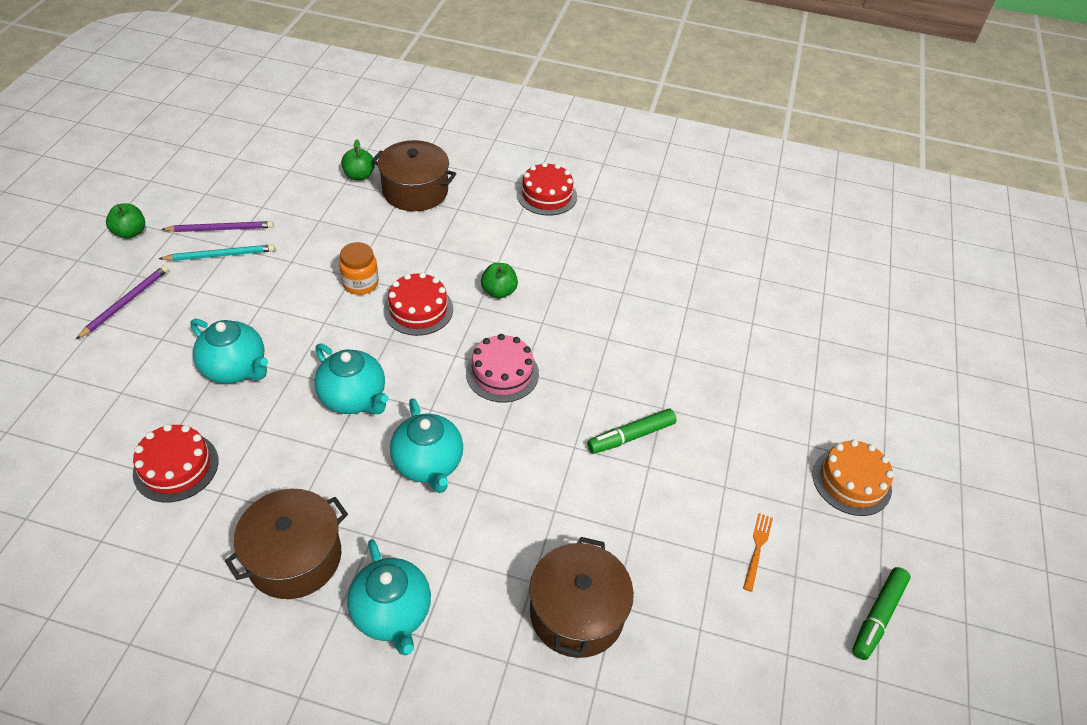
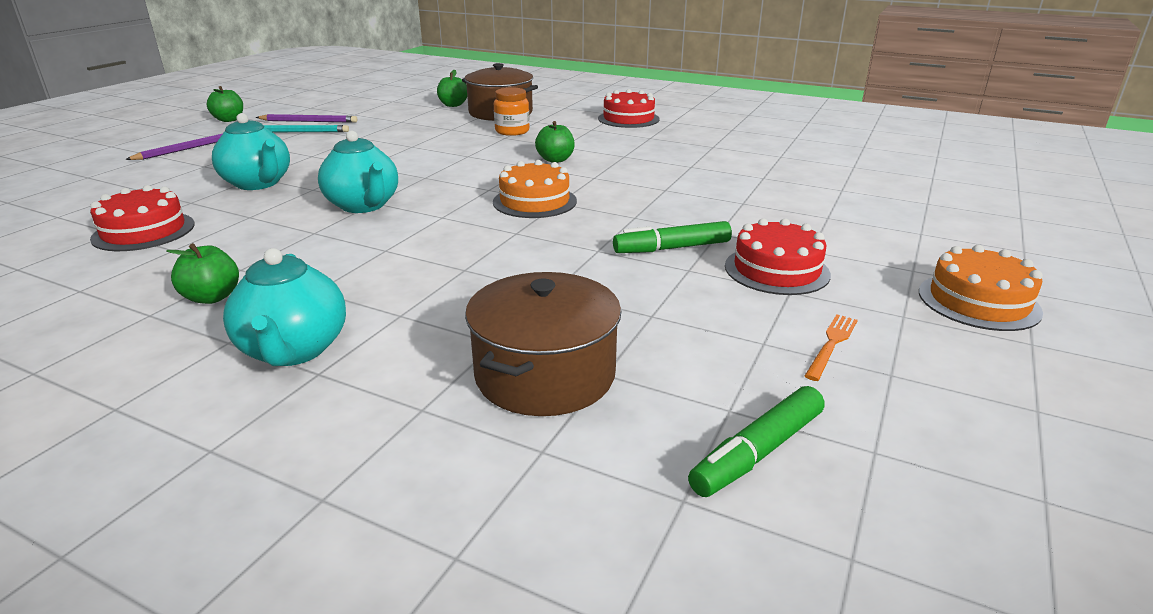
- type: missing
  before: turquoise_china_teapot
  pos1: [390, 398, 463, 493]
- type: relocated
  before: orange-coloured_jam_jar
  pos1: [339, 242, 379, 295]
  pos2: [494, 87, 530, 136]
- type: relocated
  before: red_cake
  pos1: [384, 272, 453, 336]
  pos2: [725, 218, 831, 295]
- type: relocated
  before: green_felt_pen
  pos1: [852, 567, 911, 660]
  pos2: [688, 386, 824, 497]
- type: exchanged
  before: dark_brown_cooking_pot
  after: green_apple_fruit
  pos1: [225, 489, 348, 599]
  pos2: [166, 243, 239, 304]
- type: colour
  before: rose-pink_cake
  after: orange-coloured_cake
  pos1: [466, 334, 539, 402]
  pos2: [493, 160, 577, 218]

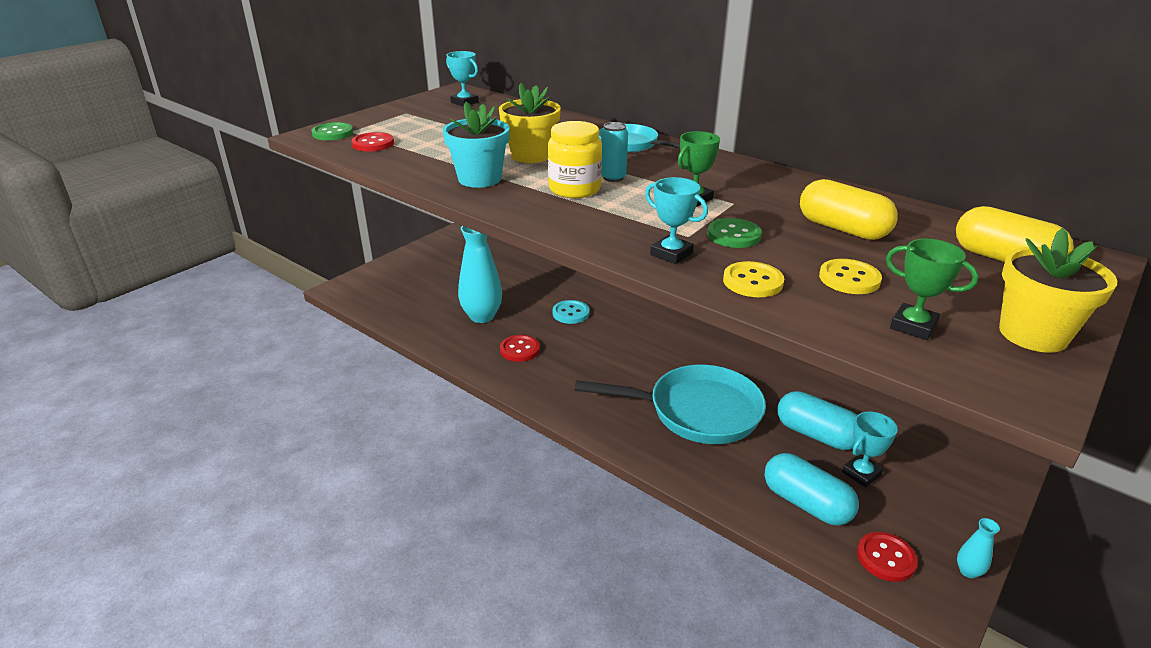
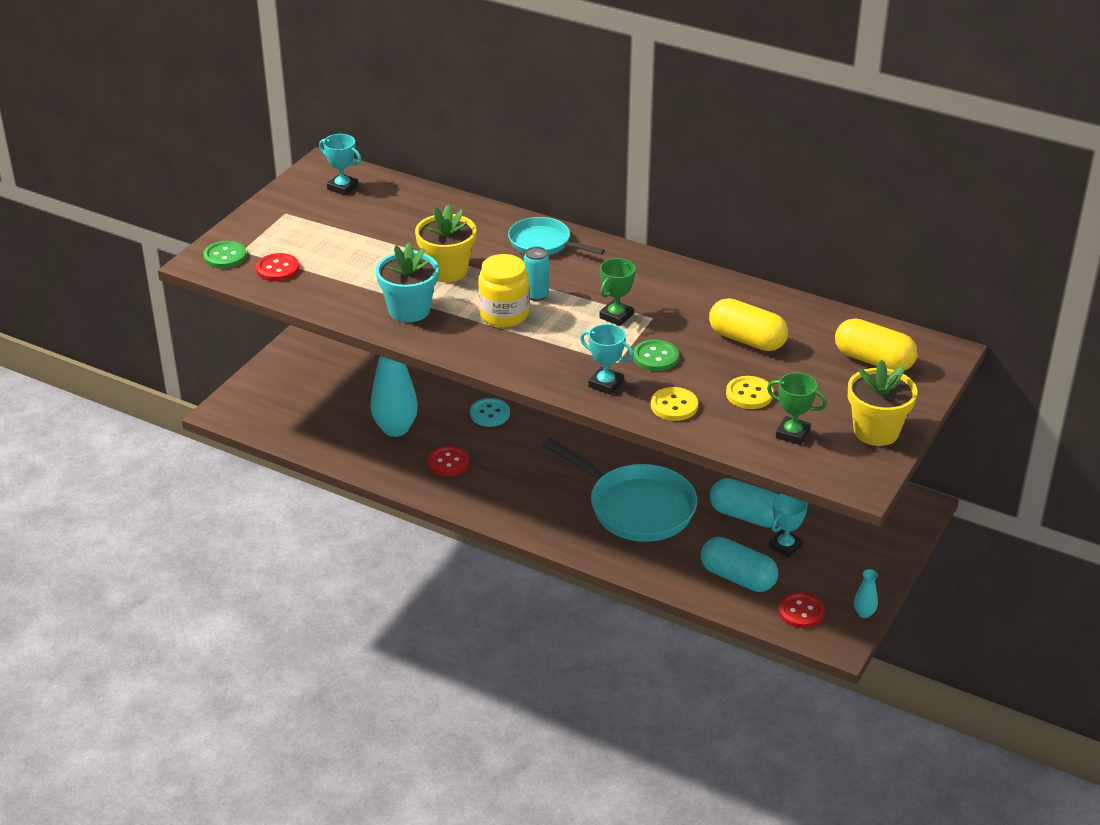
- type: spun
  before: turquoise_frying_pan
  pos1: [575, 365, 766, 444]
  pos2: [542, 438, 697, 542]
  turn: 45

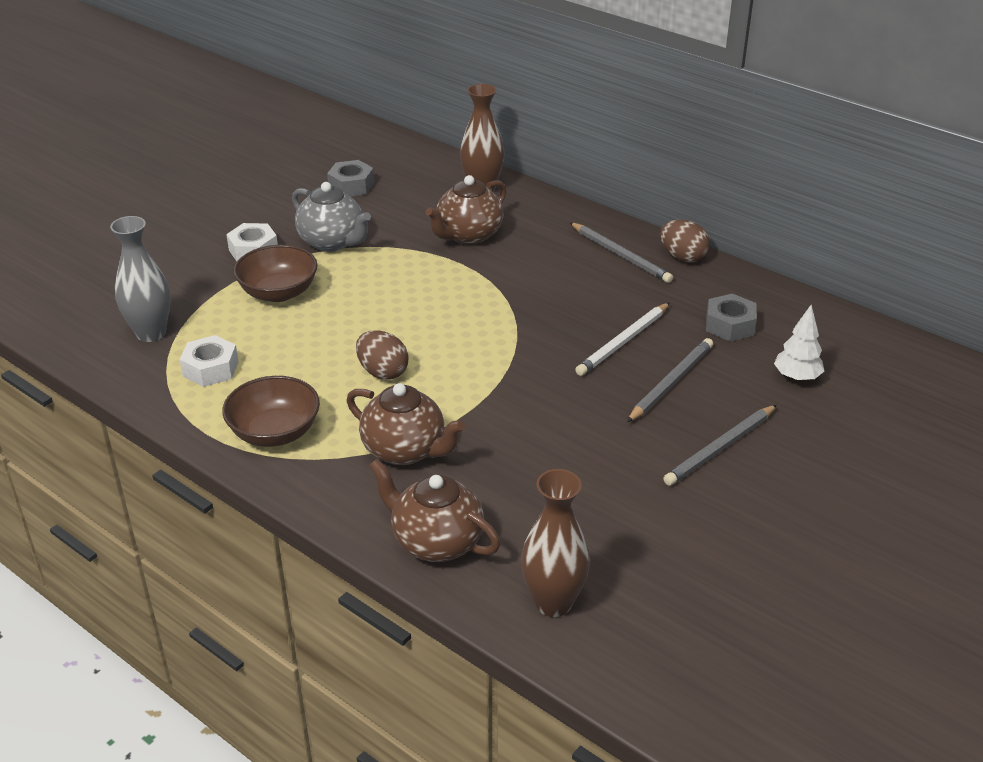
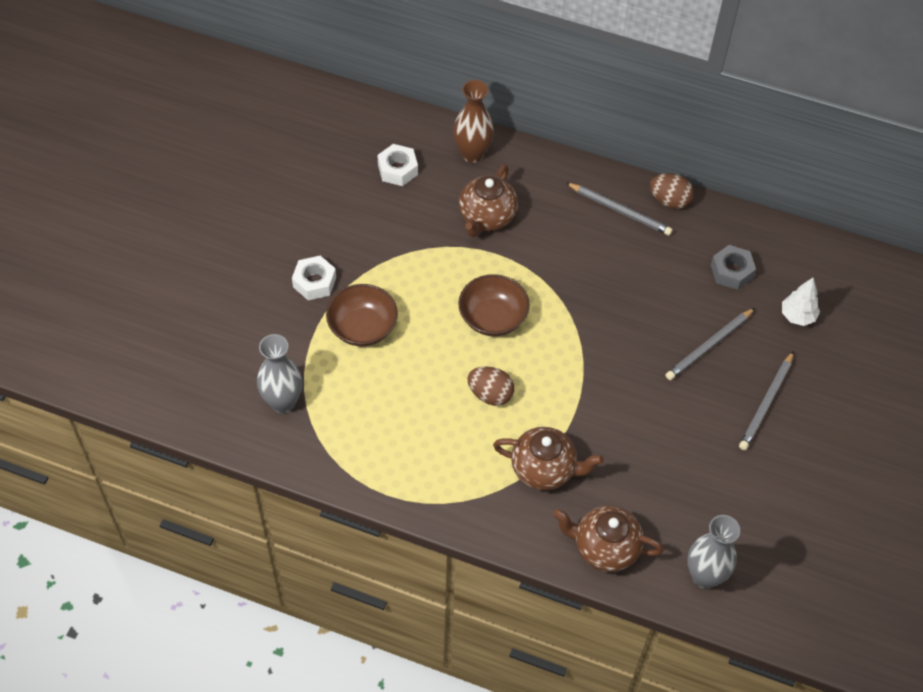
- type: missing
  before: gray_china_teapot
  pos1: [292, 182, 371, 252]
- type: missing
  before: gray_nut
  pos1: [327, 160, 374, 196]
- type: missing
  before: pure_white_lead_pencil
  pos1: [575, 302, 670, 376]
- type: relocated
  before: pure_white_nut
  pos1: [180, 335, 239, 387]
  pos2: [377, 144, 418, 186]
- type: relocated
  before: dark_brown_deep_dish
  pos1: [222, 376, 320, 447]
  pos2: [458, 274, 530, 336]
- type: colour
  before: dark_brown_vase
  after: gray_vase
  pos1: [521, 469, 590, 617]
  pos2: [687, 515, 740, 589]
- type: spun
  before: gray_lead_pencil
  pos1: [627, 338, 713, 422]
  pos2: [666, 308, 755, 380]
  turn: -150

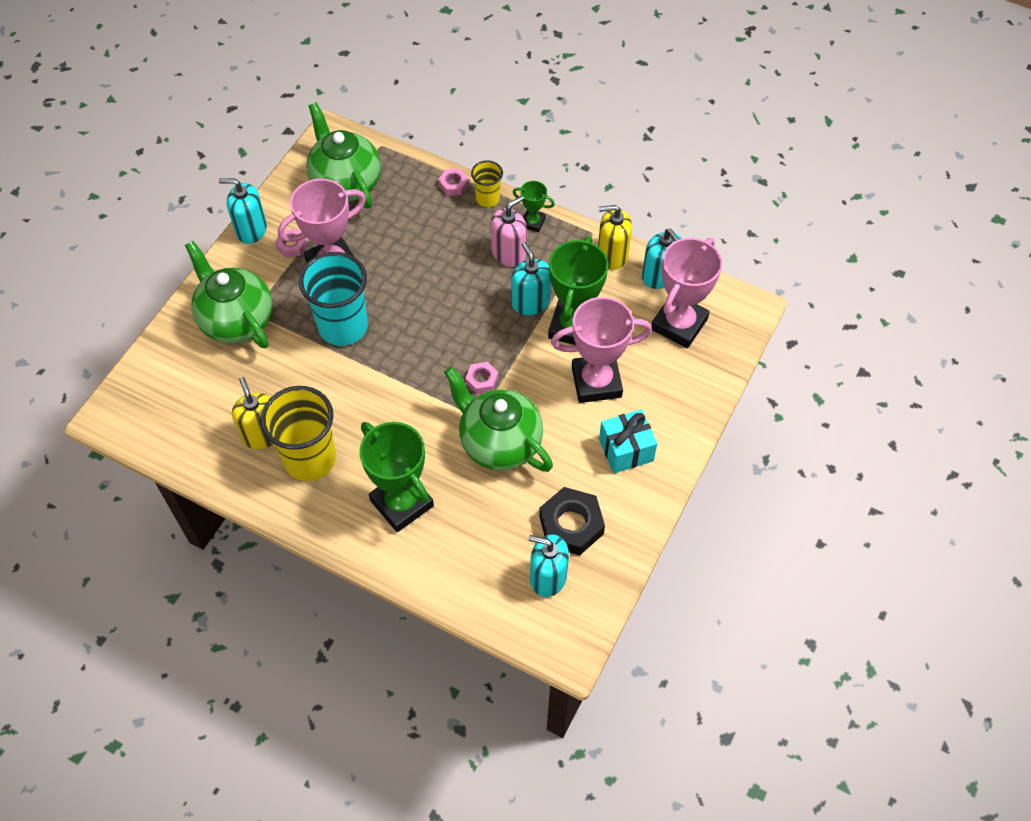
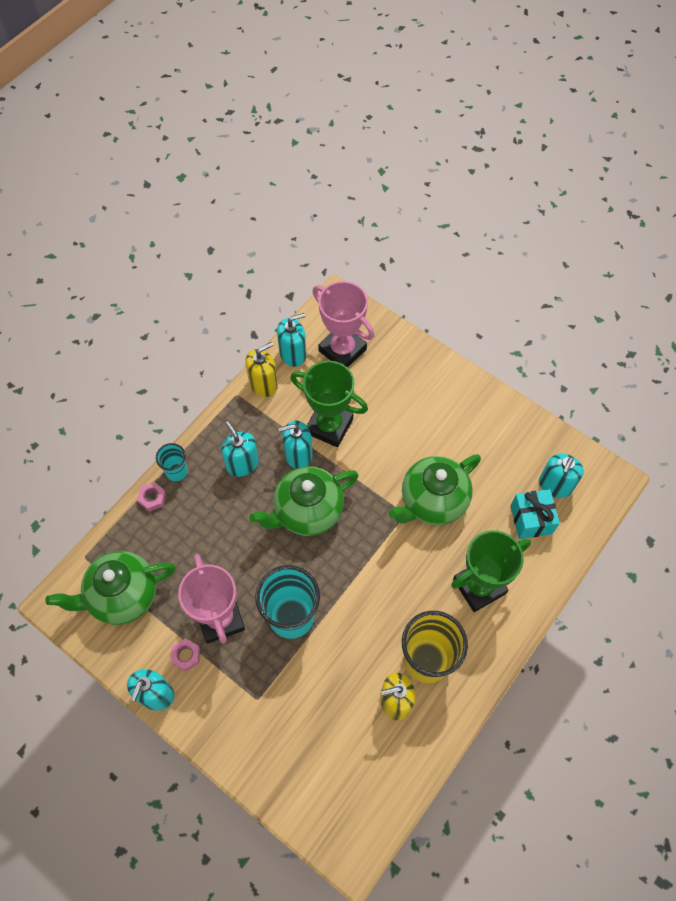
- type: missing
  before: rose-pink_nut
  pos1: [465, 362, 498, 394]
- type: missing
  before: green_trophy
  pos1: [513, 181, 555, 232]
- type: missing
  before: jet-black_nut
  pos1: [539, 487, 605, 555]
- type: missing
  before: rose-pink_trophy
  pos1: [551, 297, 652, 403]
- type: relocated
  before: green_china_teapot
  pos1: [185, 241, 272, 348]
  pos2: [249, 466, 359, 536]
- type: relocated
  before: turquoise_gift
  pos1: [599, 409, 657, 473]
  pos2: [511, 489, 560, 539]
- type: colour
  before: golden_beaker
  after: turquoise_beaker
  pos1: [471, 161, 503, 207]
  pos2: [156, 443, 188, 481]
- type: colour
  before: rose-pink_pump_bottle
  after: turquoise_pump_bottle
  pos1: [491, 196, 527, 267]
  pos2: [221, 421, 259, 477]
- type: spun
  before: golden_pump_bottle
  pos1: [598, 205, 632, 270]
  pos2: [245, 342, 278, 397]
  turn: -135

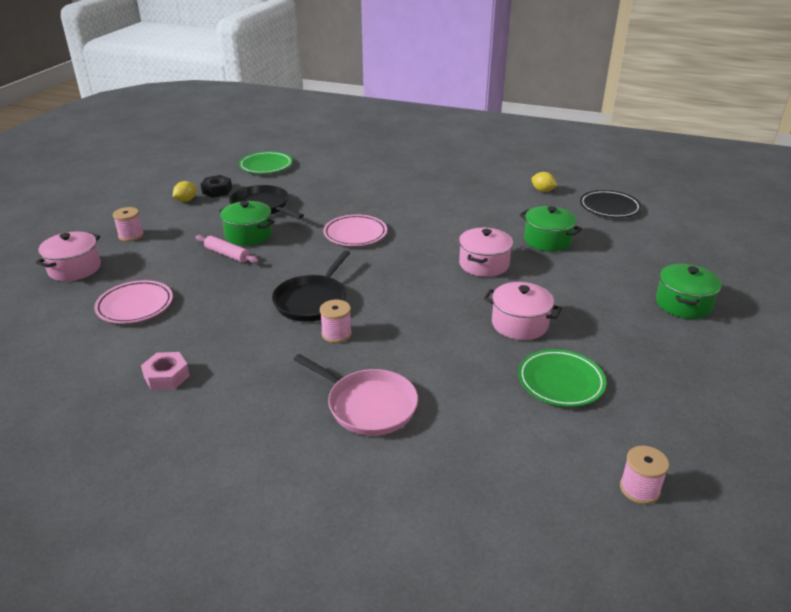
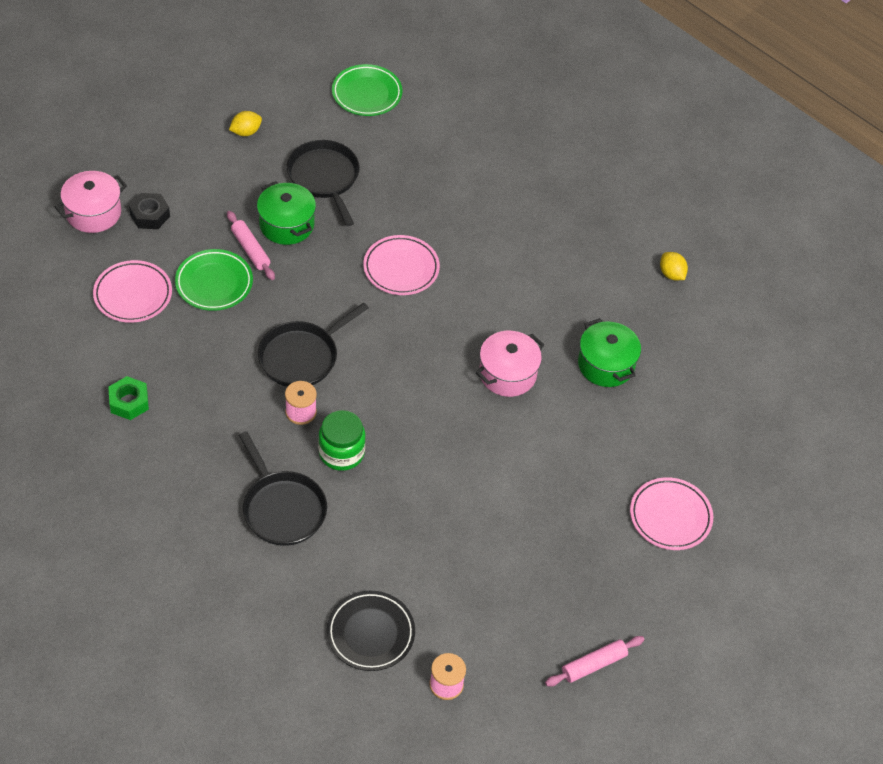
- type: missing
  before: rose-pink_spool
  pos1: [113, 207, 144, 242]
- type: missing
  before: rose-pink_cooking_pot
  pos1: [484, 282, 562, 340]
- type: appeared
  after: green_jam_jar
  pos2: [318, 410, 366, 471]
- type: appeared
  after: rose-pink_pastry_roller
  pos2: [545, 636, 644, 687]
- type: relocated
  before: jet-black_nut
  pos1: [201, 175, 232, 198]
  pos2: [129, 193, 170, 229]
- type: relocated
  before: green_plate
  pos1: [518, 349, 606, 407]
  pos2: [175, 249, 253, 311]
- type: relocated
  before: jet-black_plate
  pos1: [580, 190, 642, 218]
  pos2: [327, 591, 415, 671]
- type: exchanged
  before: green_cooking_pot
  after: rose-pink_plate
  pos1: [656, 264, 722, 319]
  pos2: [630, 477, 713, 550]
- type: colour
  before: rose-pink_nut
  after: green_nut
  pos1: [141, 352, 190, 390]
  pos2: [108, 376, 149, 420]
- type: colour
  before: rose-pink_frying_pan
  after: jet-black_frying_pan
  pos1: [293, 354, 418, 436]
  pos2: [239, 431, 327, 546]

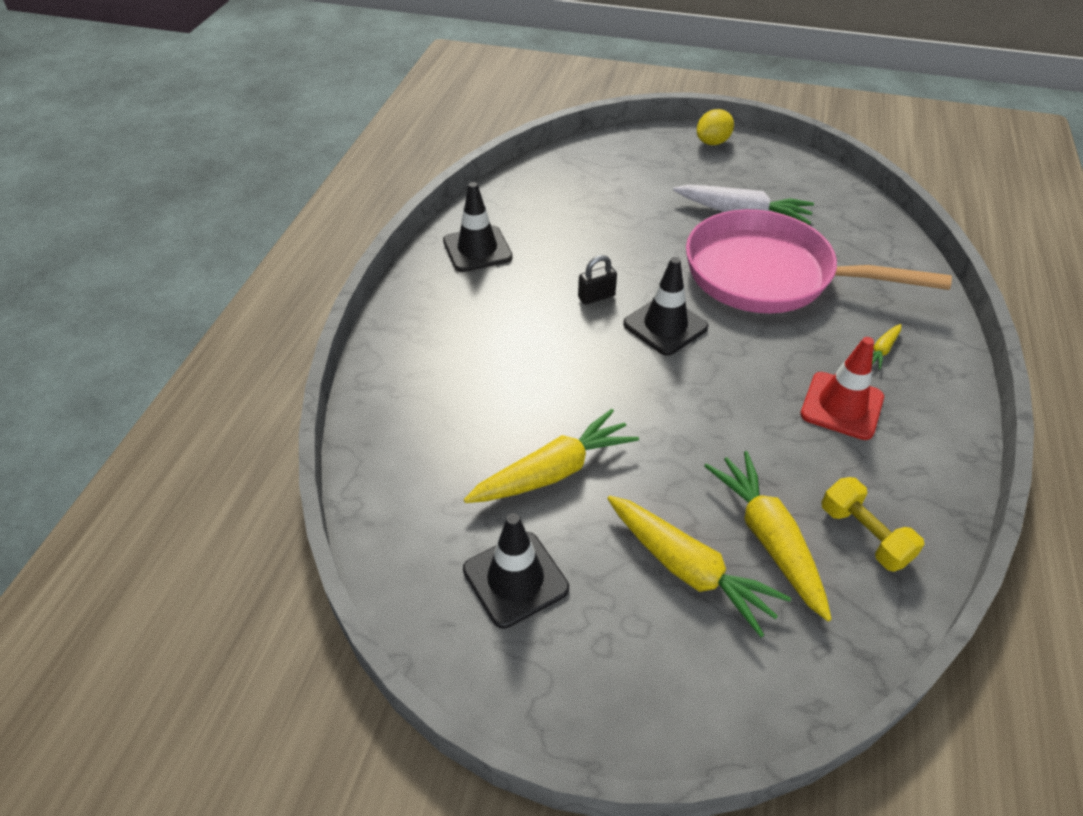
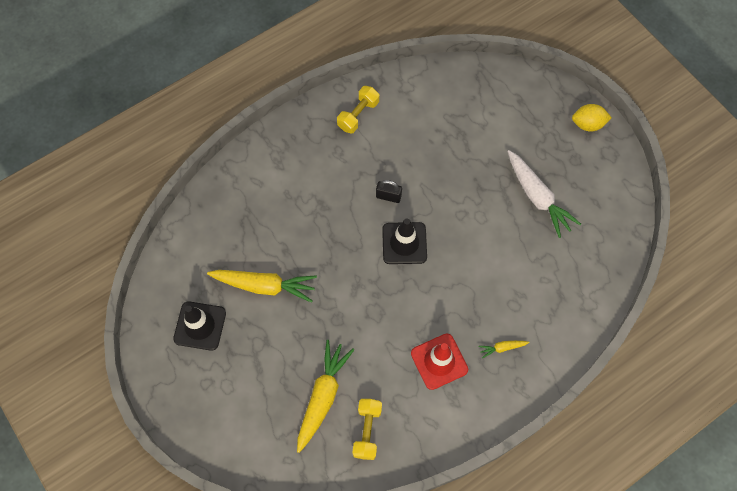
- type: missing
  before: golden_toy_carrot
  pos1: [607, 496, 791, 637]
- type: missing
  before: rose-pink_frying_pan
  pos1: [686, 209, 952, 313]
- type: exchanged
  before: jet-black_road_cone
  after: golden_hand_weight
  pos1: [443, 182, 513, 272]
  pos2: [337, 86, 379, 133]

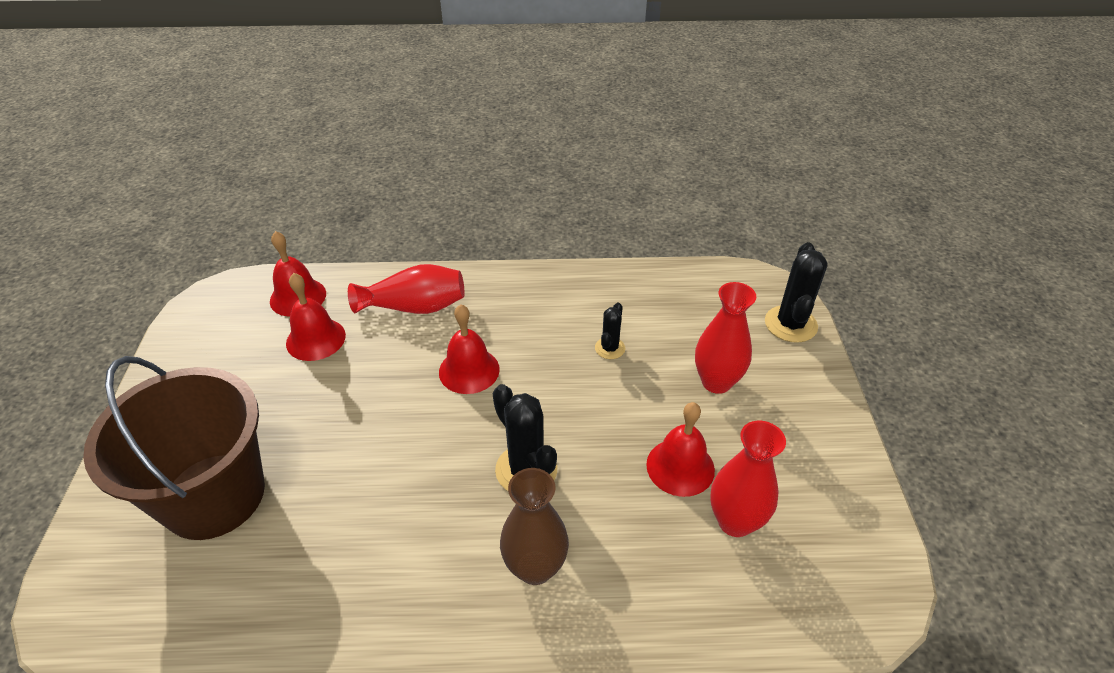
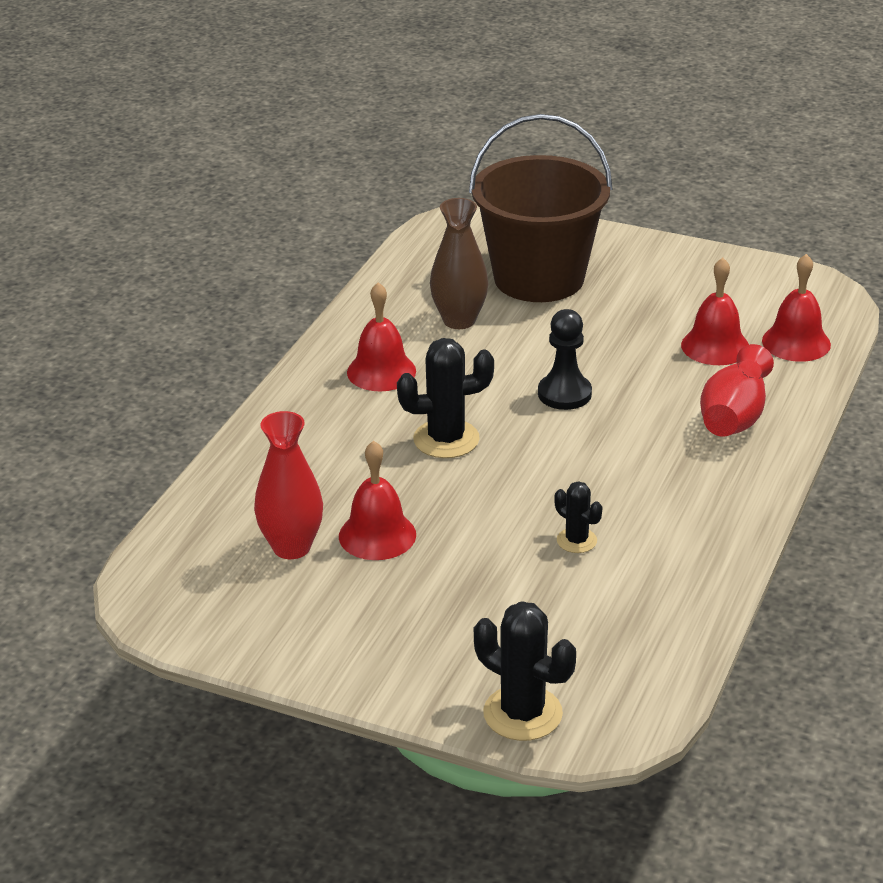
- type: missing
  before: red_vase
  pos1: [695, 282, 756, 394]
- type: appeared
  after: jet-black_game_pawn
  pos2: [538, 309, 592, 410]
- type: relocated
  before: red_school_bell
  pos1: [439, 304, 500, 394]
  pos2: [347, 282, 416, 391]
- type: relocated
  before: dark_brown_vase
  pos1: [500, 468, 569, 585]
  pos2: [430, 198, 488, 329]

